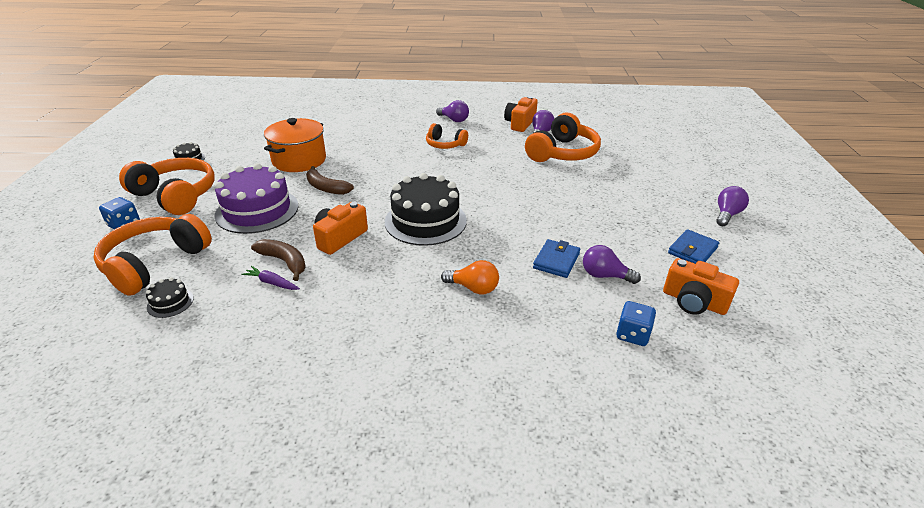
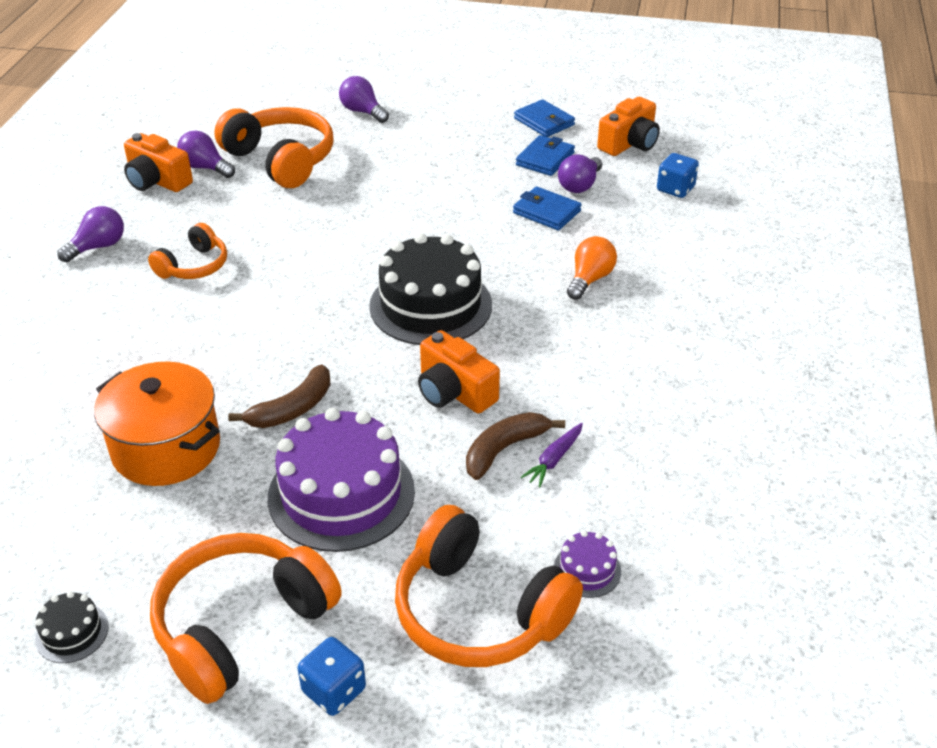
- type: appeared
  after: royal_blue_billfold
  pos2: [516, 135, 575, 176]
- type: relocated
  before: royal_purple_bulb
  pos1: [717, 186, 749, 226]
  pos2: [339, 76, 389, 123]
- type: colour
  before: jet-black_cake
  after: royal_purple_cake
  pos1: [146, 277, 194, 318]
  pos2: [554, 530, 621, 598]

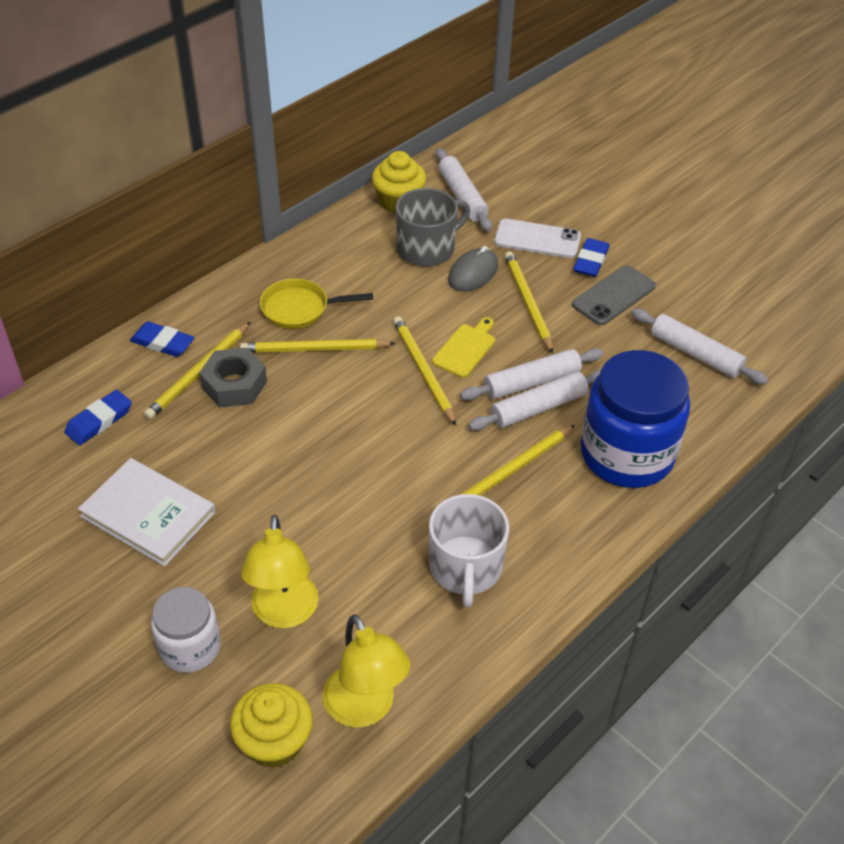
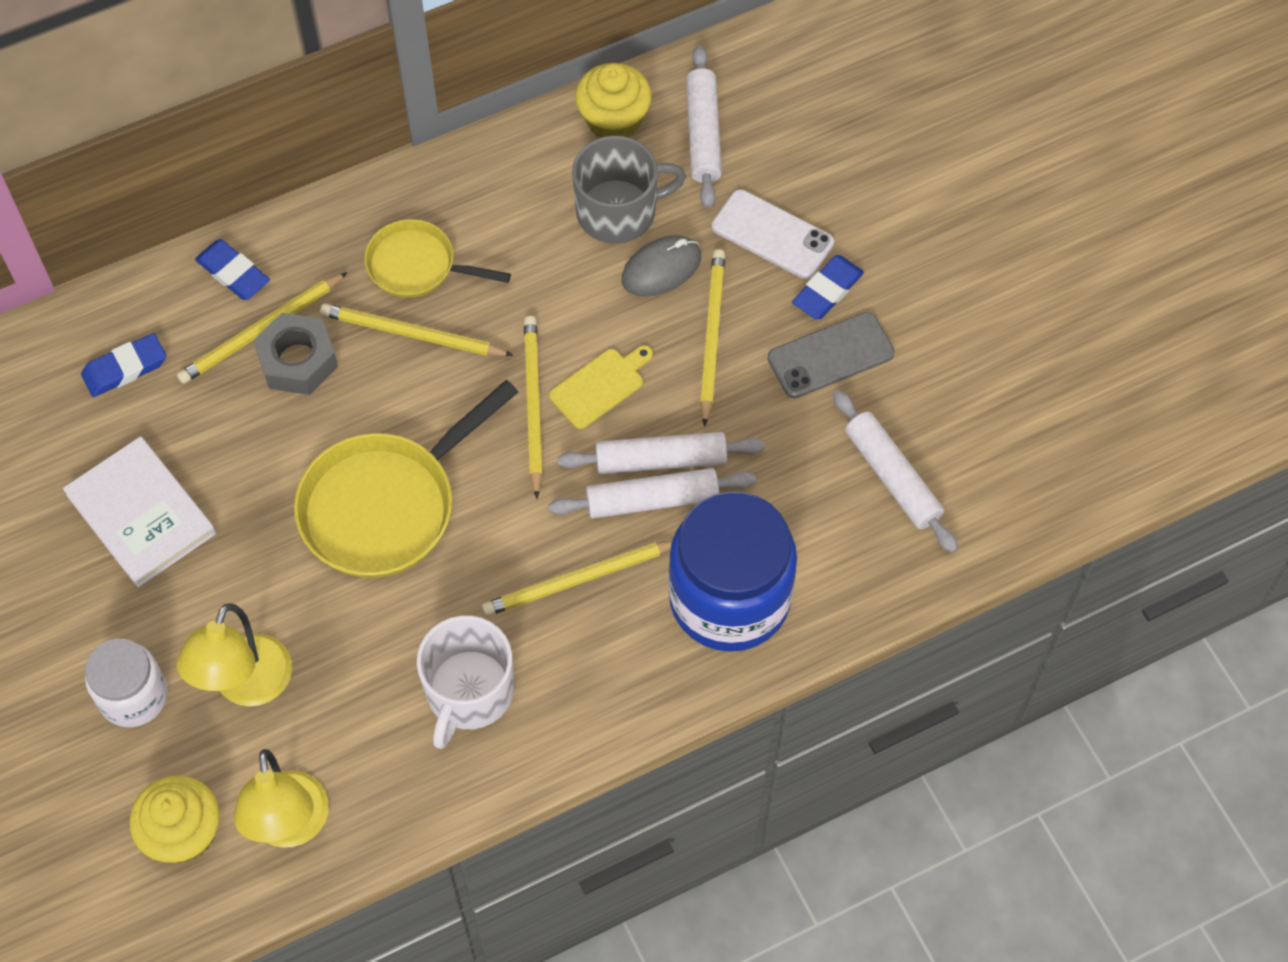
- type: appeared
  after: golden_frying_pan
  pos2: [294, 380, 518, 578]

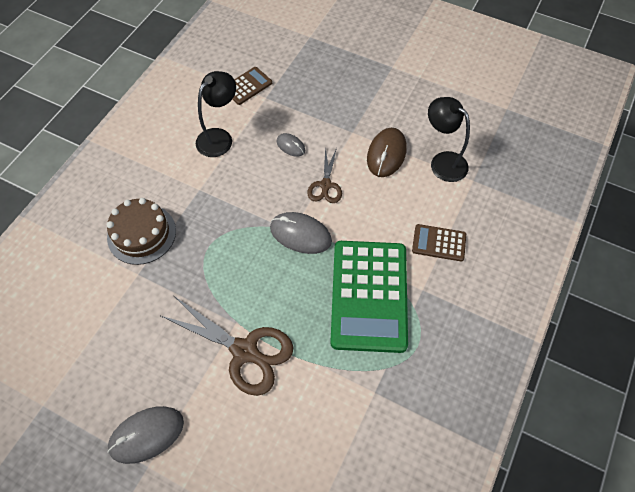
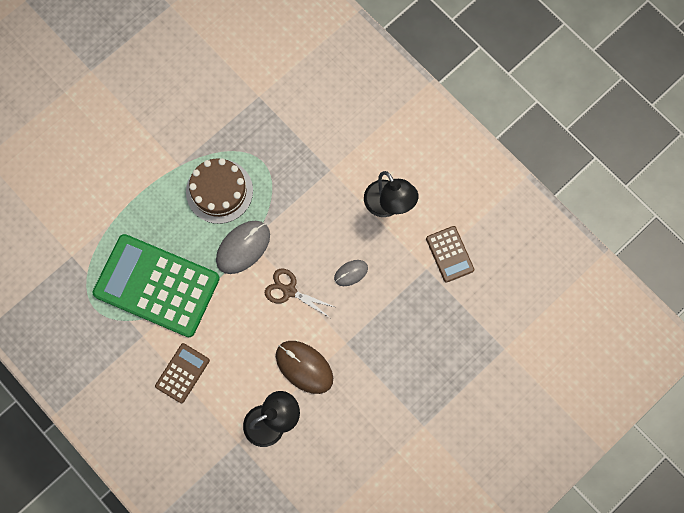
- type: missing
  before: gray_mouse
  pos1: [107, 406, 184, 464]
- type: missing
  before: dark_brown_shears
  pos1: [161, 296, 293, 396]
- type: relocated
  before: dark_brown_cake
  pos1: [107, 198, 176, 265]
  pos2: [186, 158, 253, 224]

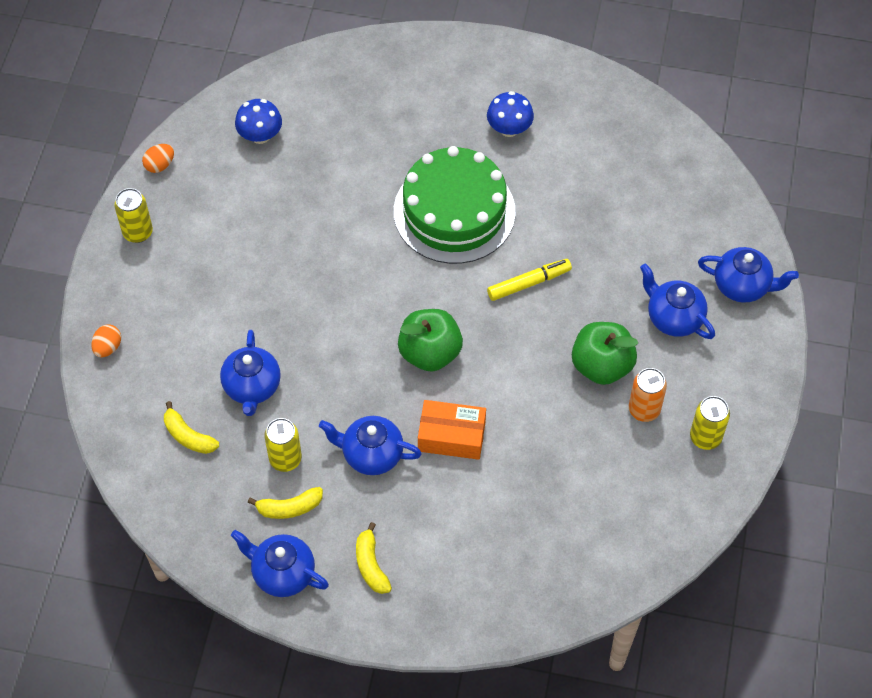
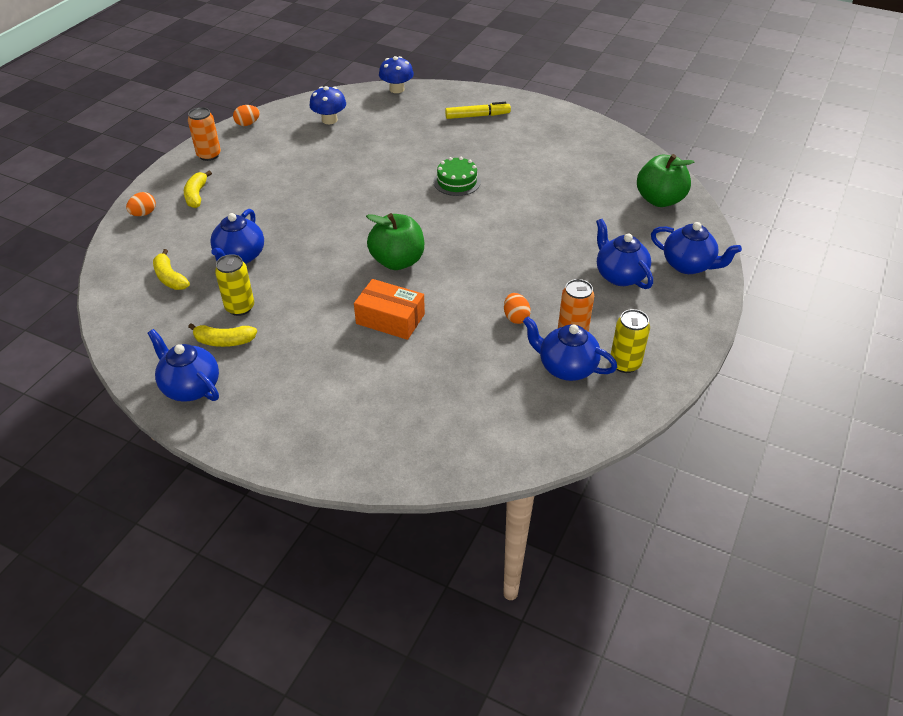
- type: appeared
  after: orange-coloured_toy_egg
  pos2: [504, 293, 531, 324]
- type: relocated
  before: royal_blue_china_teapot
  pos1: [319, 416, 422, 475]
  pos2: [523, 317, 617, 381]
- type: relocated
  before: golden_toy_banana
  pos1: [356, 522, 392, 594]
  pos2: [184, 171, 212, 208]
- type: relocated
  before: royal_blue_mushroom
  pos1: [487, 91, 534, 137]
  pos2: [379, 56, 414, 93]
- type: relocated
  before: golden_felt_pen
  pos1: [487, 259, 572, 301]
  pos2: [445, 102, 511, 119]
- type: relocated
  before: green_apple_fruit
  pos1: [572, 322, 638, 385]
  pos2: [637, 154, 694, 207]
- type: colour
  before: golden_can
  after: orange-coloured_can
  pos1: [114, 188, 153, 243]
  pos2: [188, 107, 221, 161]
- type: size
  before: green_cake
  pos1: [394, 146, 516, 264]
  pos2: [433, 157, 481, 196]
  scale: 0.47

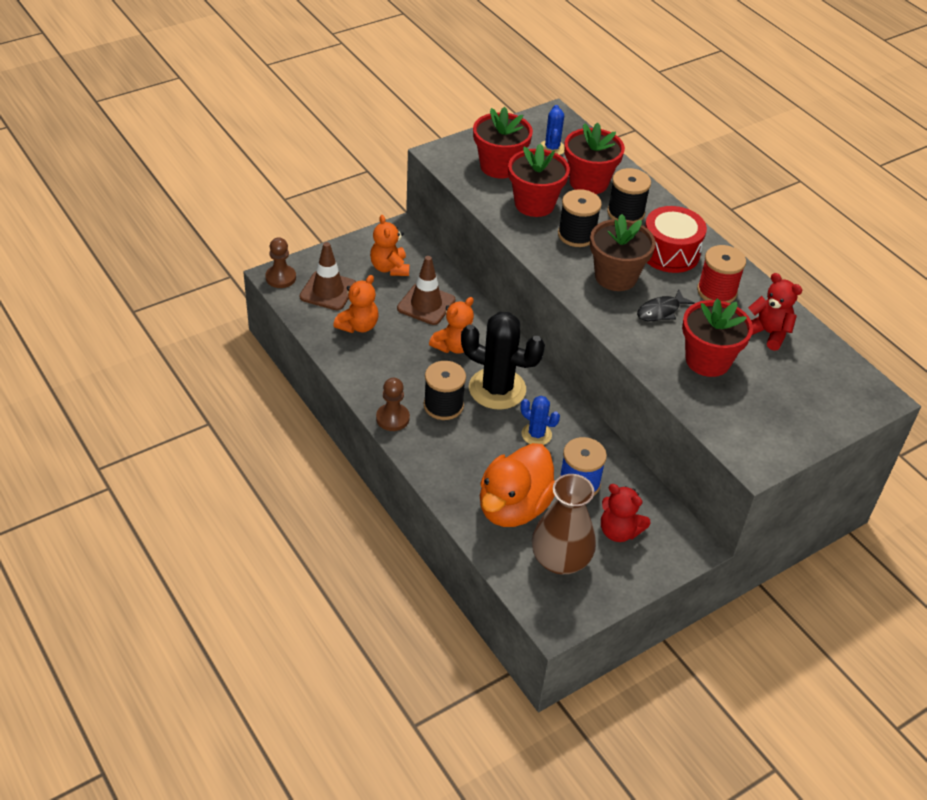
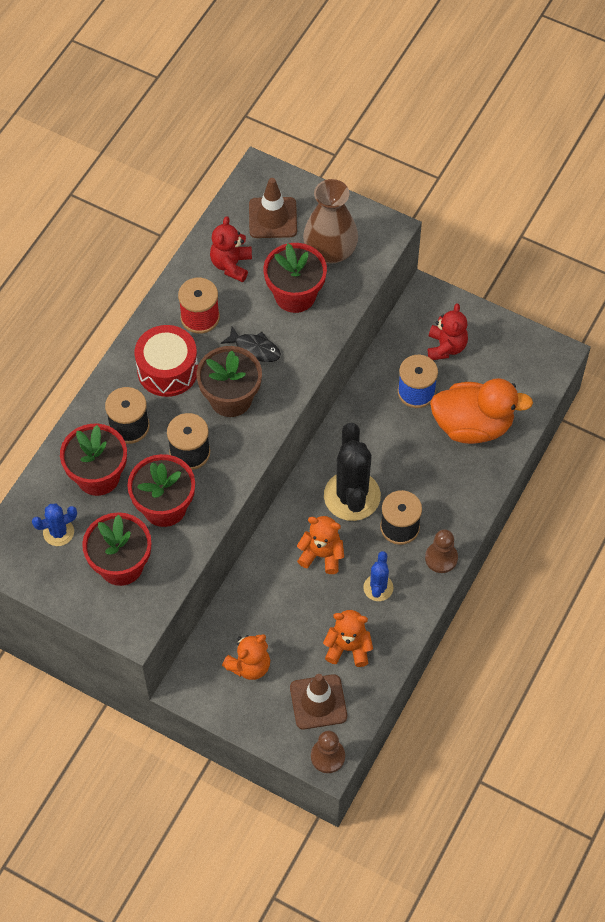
- type: relocated
  before: dark_brown_road_cone
  pos1: [397, 256, 455, 325]
  pos2: [249, 178, 297, 238]
- type: relocated
  before: royal_blue_saguaro_cactus
  pos1: [521, 396, 560, 445]
  pos2: [363, 551, 393, 601]
- type: relocated
  before: dark_brown_vase
  pos1: [532, 474, 596, 574]
  pos2: [303, 179, 358, 264]

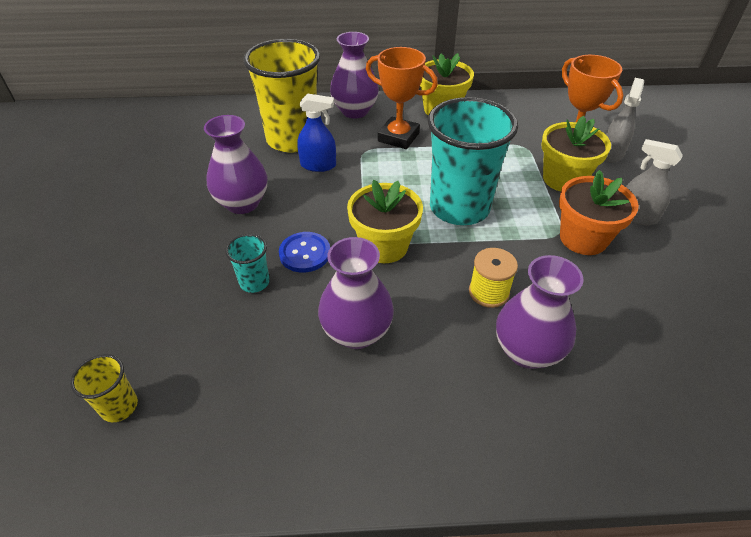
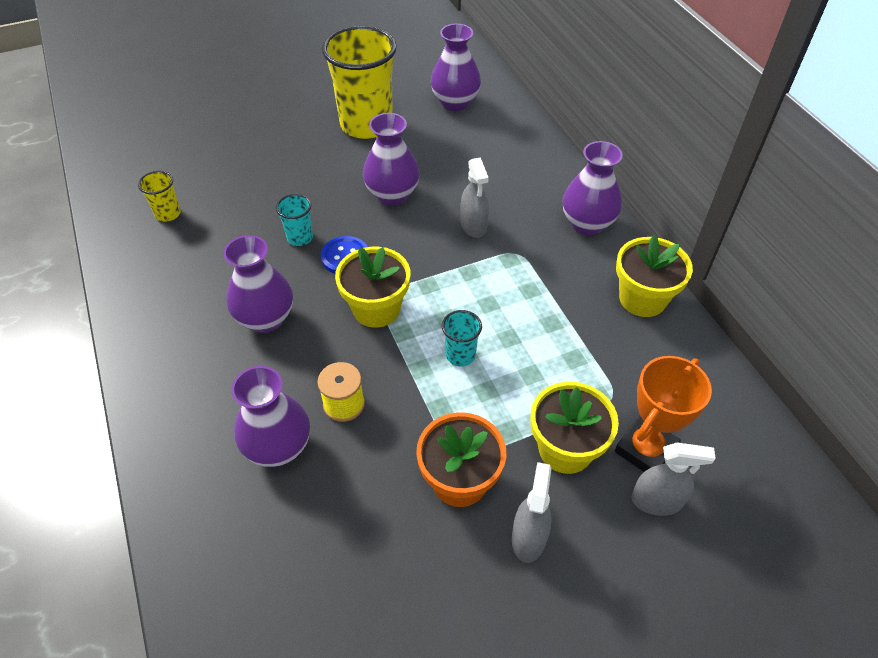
- type: missing
  before: orange-coloured_trophy
  pos1: [366, 47, 438, 149]
- type: appeared
  after: royal_purple_vase
  pos2: [431, 24, 481, 111]
- type: relocated
  before: golden_beaker
  pos1: [243, 39, 320, 152]
  pos2: [322, 26, 397, 139]
- type: colour
  before: royal_blue_spray_cleaner
  after: gray_spray_cleaner
  pos1: [297, 94, 336, 172]
  pos2: [460, 157, 489, 238]
- type: size
  before: turquoise_beaker
  pos1: [428, 97, 518, 225]
  pos2: [442, 310, 482, 366]
  scale: 0.43

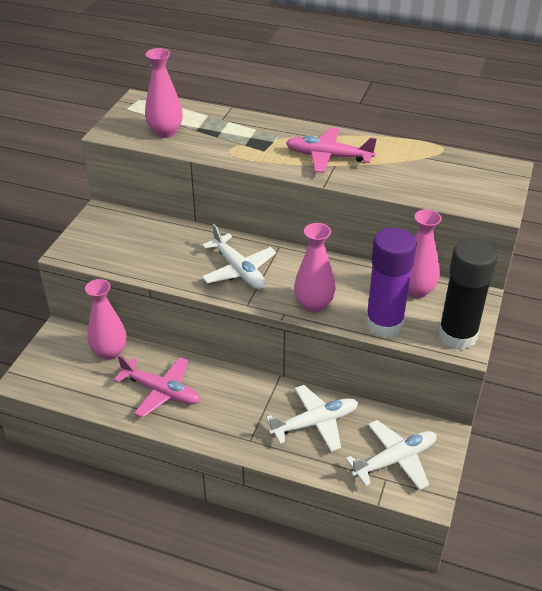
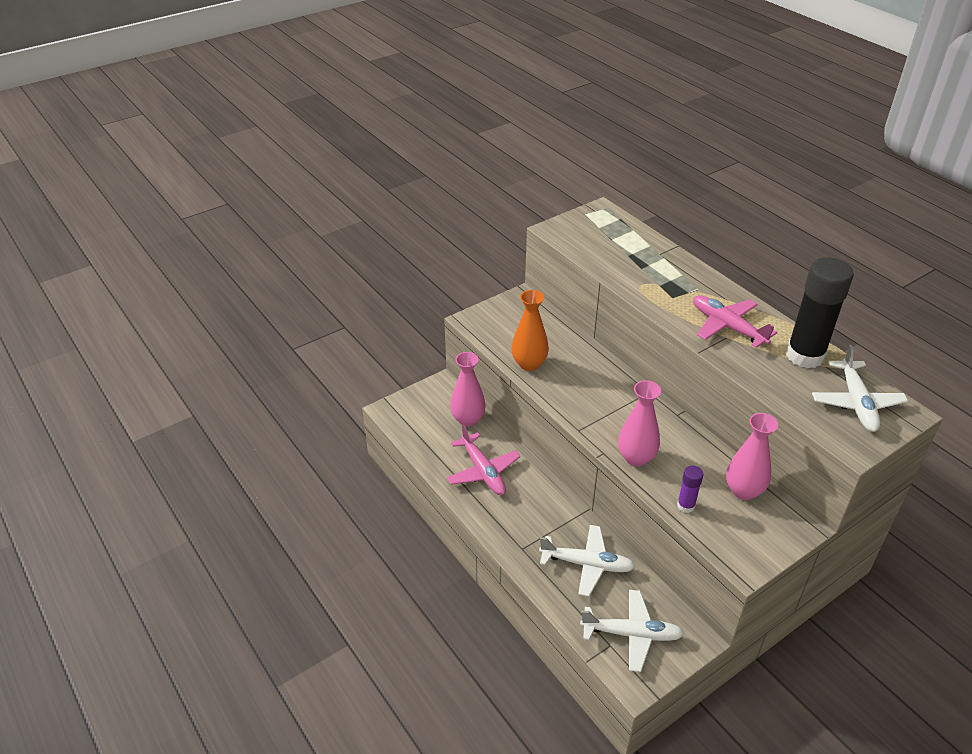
- type: missing
  before: rose-pink_vase
  pos1: [145, 48, 183, 138]
- type: appeared
  after: orange-coloured_vase
  pos2: [511, 290, 549, 371]
- type: relocated
  before: pure_white_aeroplane
  pos1: [202, 224, 276, 289]
  pos2: [812, 345, 908, 432]
- type: relocated
  before: jet-black_stick_of_glue
  pos1: [438, 239, 498, 350]
  pos2: [786, 257, 854, 368]
- type: size
  before: royal_purple_stick_of_glue
  pos1: [365, 227, 417, 338]
  pos2: [677, 466, 703, 513]
  scale: 0.46

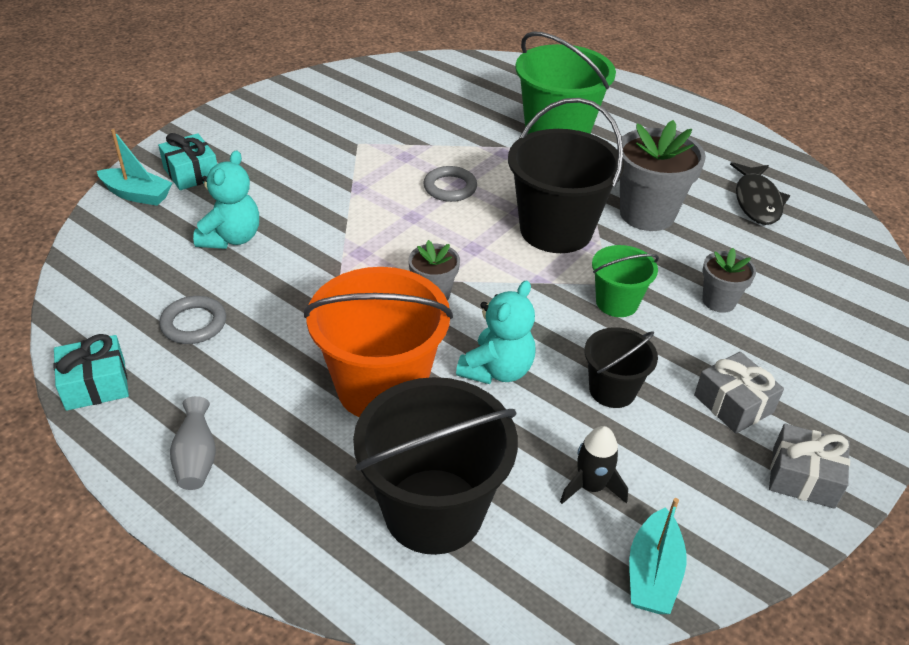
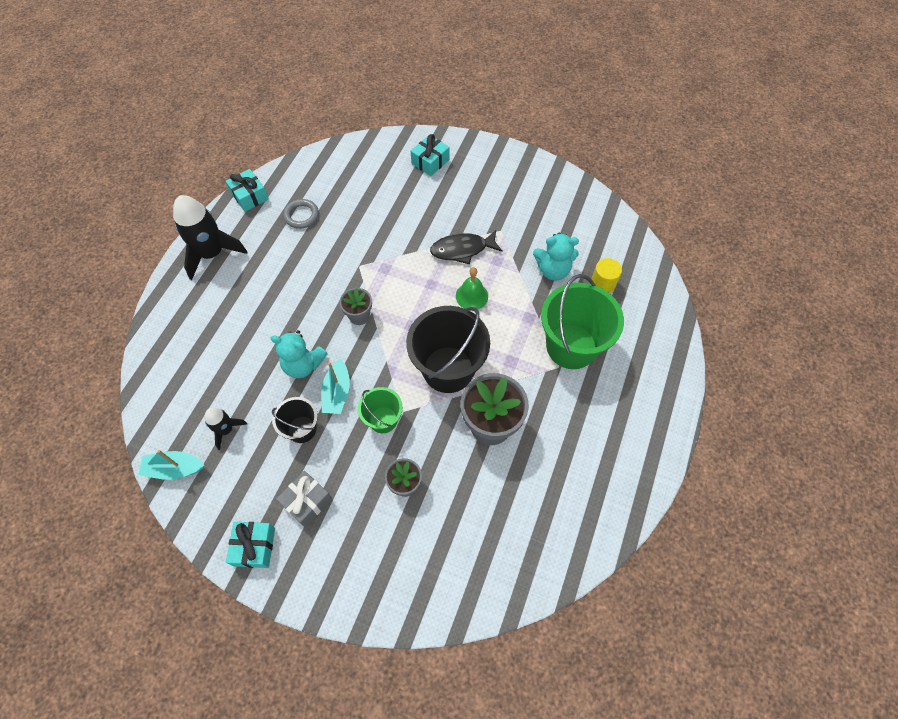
- type: missing
  before: orange-coloured_pail
  pos1: [304, 267, 453, 417]
- type: missing
  before: jet-black_pail
  pos1: [353, 377, 518, 555]
- type: appeared
  after: golden_cylinder_shape
  pos2: [591, 258, 622, 293]
- type: relocated
  before: turquoise_sailboat
  pos1: [97, 129, 172, 206]
  pos2: [321, 359, 350, 414]
- type: relocated
  before: turquoise_teddy_bear
  pos1: [193, 150, 259, 249]
  pos2: [533, 233, 579, 281]
- type: relocated
  before: jet-black_fish
  pos1: [730, 162, 790, 225]
  pos2: [430, 230, 503, 264]
- type: exchanged
  before: gray_vase
  after: jet-black_spaceship
  pos1: [170, 396, 216, 490]
  pos2: [173, 195, 247, 280]
- type: exchanged
  before: gray_torus
  after: green_school_bell
  pos1: [423, 166, 477, 202]
  pos2: [456, 267, 488, 310]
- type: colour
  before: gray_gift
  after: turquoise_gift
  pos1: [769, 424, 850, 509]
  pos2: [226, 522, 275, 568]

